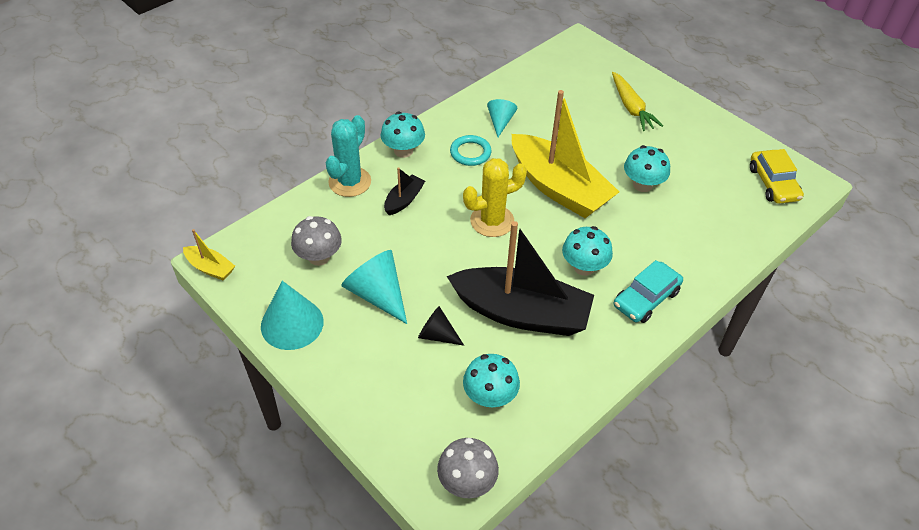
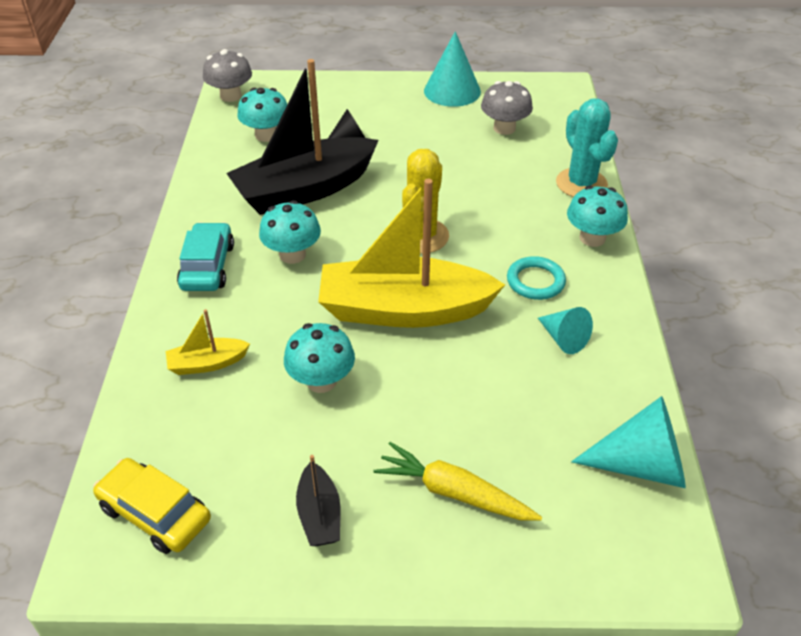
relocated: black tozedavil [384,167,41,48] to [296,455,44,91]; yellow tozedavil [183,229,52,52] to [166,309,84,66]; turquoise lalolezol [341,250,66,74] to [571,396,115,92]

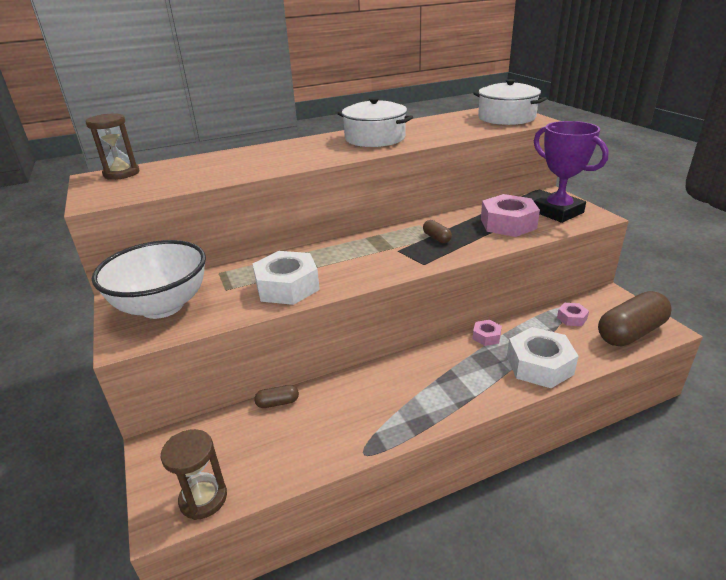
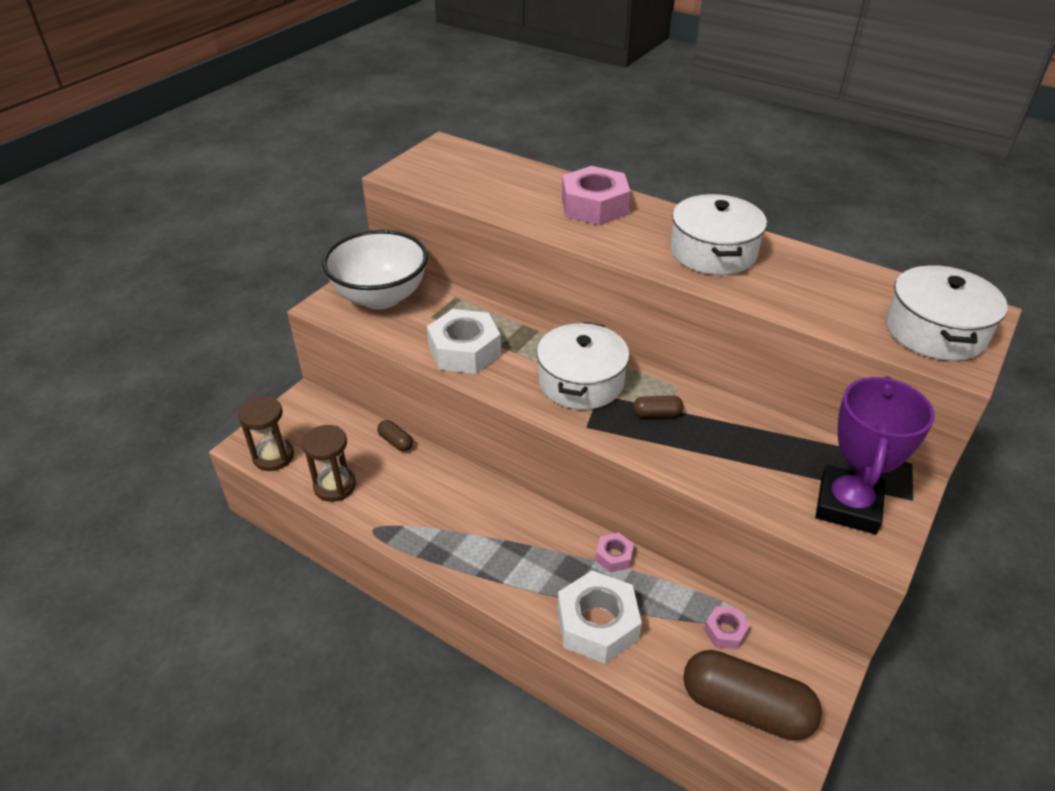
appeared: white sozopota [537,322,93,88]
relocated: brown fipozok [86,113,53,67] to [302,425,54,77]; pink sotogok [481,194,59,43] to [562,166,68,59]
spun: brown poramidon [423,220,29,23] = [633,395,51,23] 60 degrees clockwise

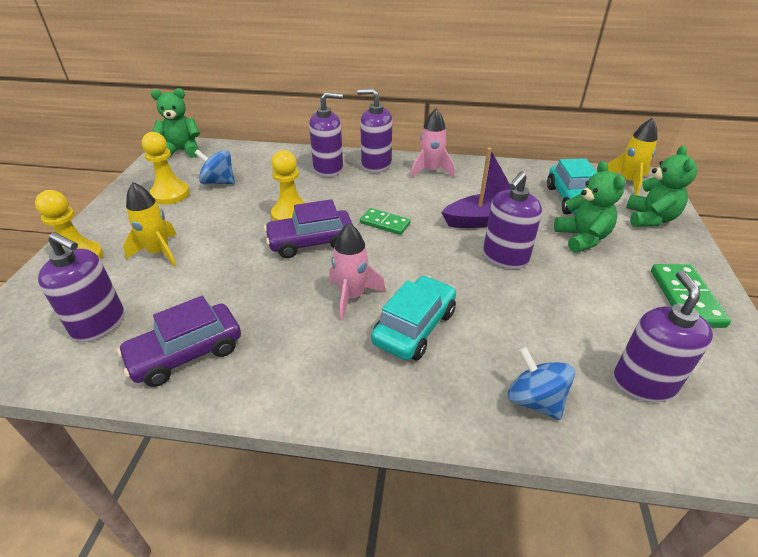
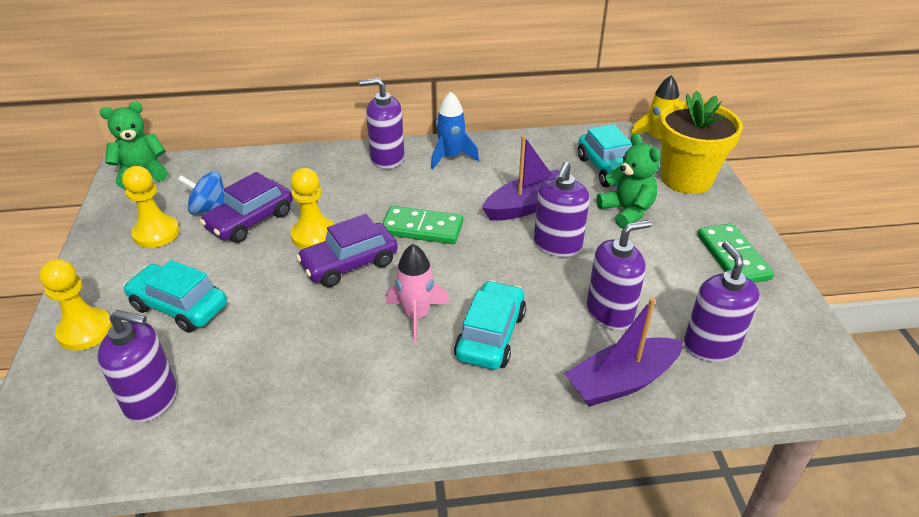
relocated: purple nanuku [309,92,34,85] to [587,220,65,110]; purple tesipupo [117,296,124,91] to [200,172,92,71]
exchanged: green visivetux [626,145,71,82] to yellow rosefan [659,91,84,103]; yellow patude [123,182,54,85] to turquoise tesipupo [123,260,104,73]; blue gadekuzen [508,347,67,73] to purple tozedavil [564,297,119,110]
colour: pink patude [410,109,45,69] to blue patude [431,92,48,78]
size: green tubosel [360,208,51,27] = [382,206,81,38] x1.51

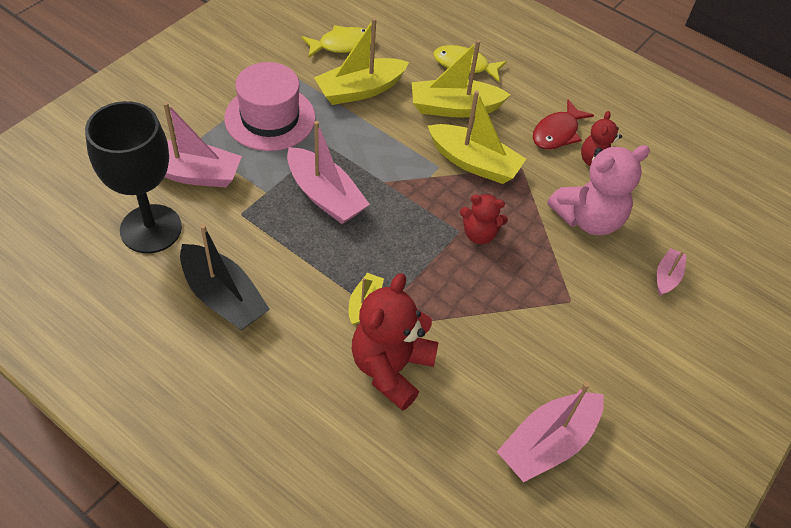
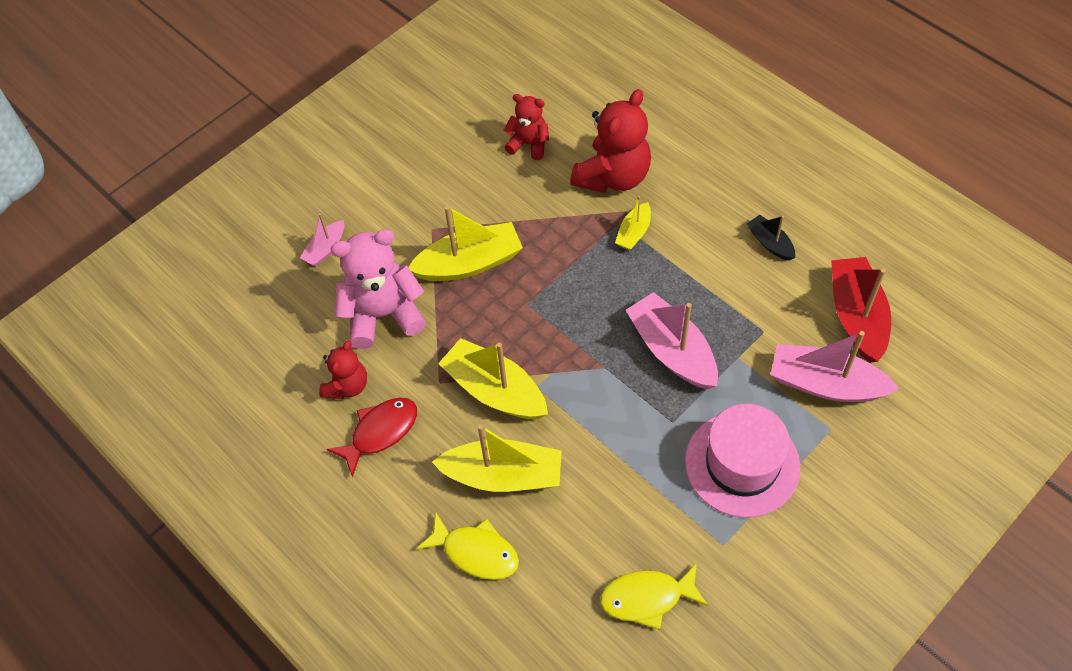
missing: pink tozedavil [497,382,107,100]
relocated: yellow tozedavil [314,18,95,87] to [409,206,114,75]; red visivetux [460,194,48,50] to [504,94,45,66]
exchanged: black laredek [85,101,97,152] to red tozedavil [831,257,60,106]
size: black tozedavil [180,224,90,106] = [747,215,48,46] x0.52

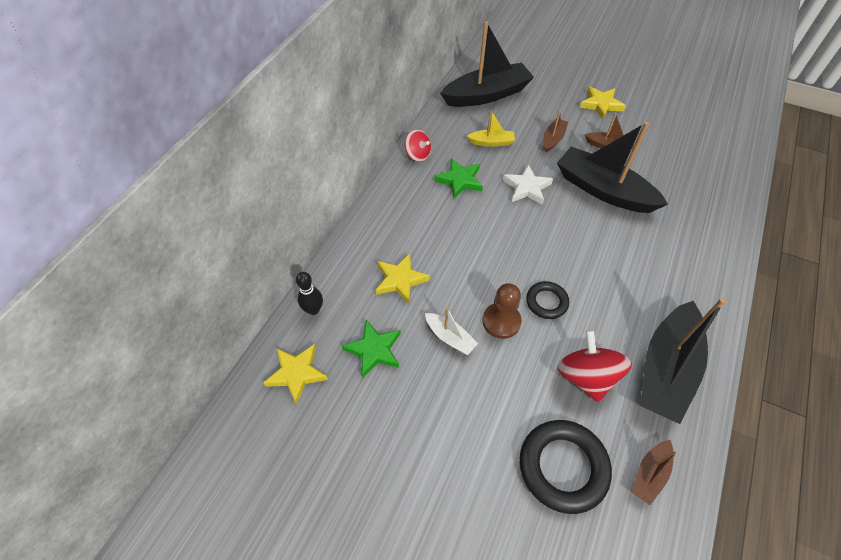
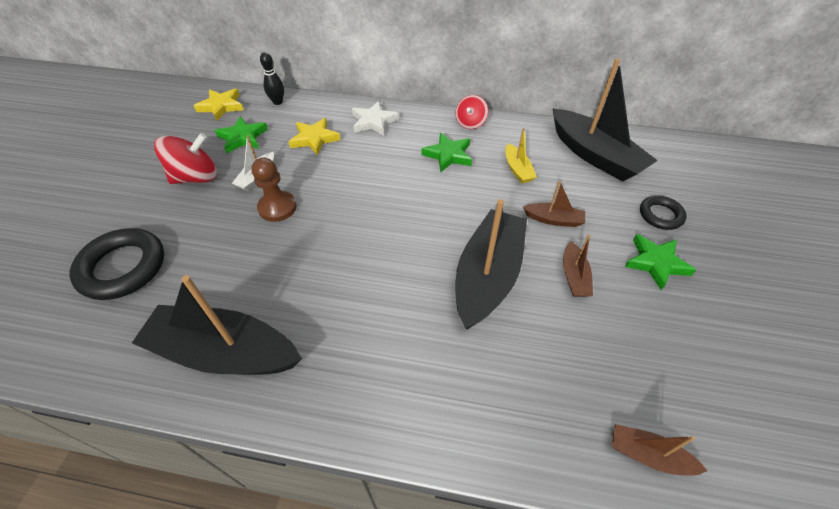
relocated: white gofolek [503,164,50,41] to [352,101,47,35]; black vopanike [526,281,43,38] to [640,196,47,34]; red gadekuzen [557,329,75,73] to [154,133,63,51]; brown tozedavil [632,440,46,65] to [612,424,95,52]
colour: yellow gofolek [580,86,46,34] to green gofolek [625,234,71,56]

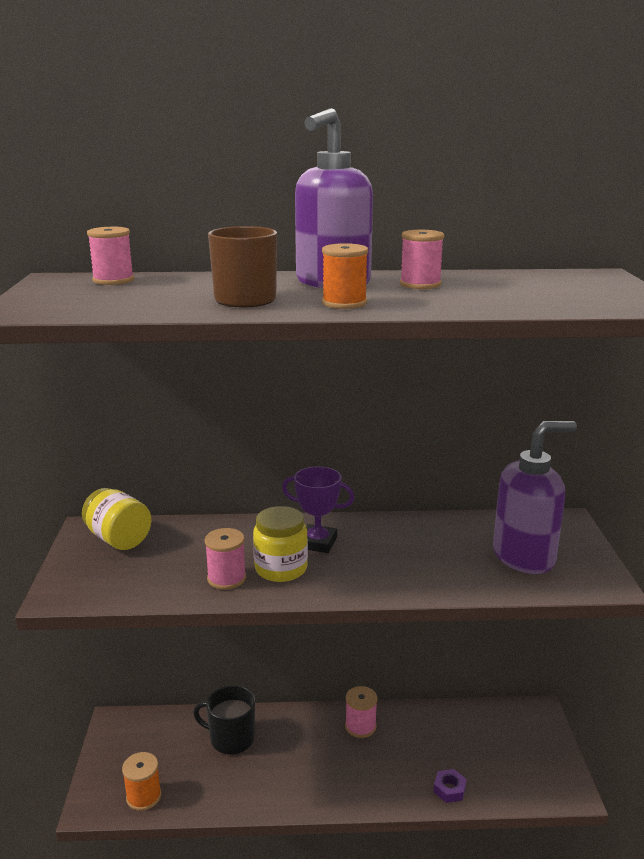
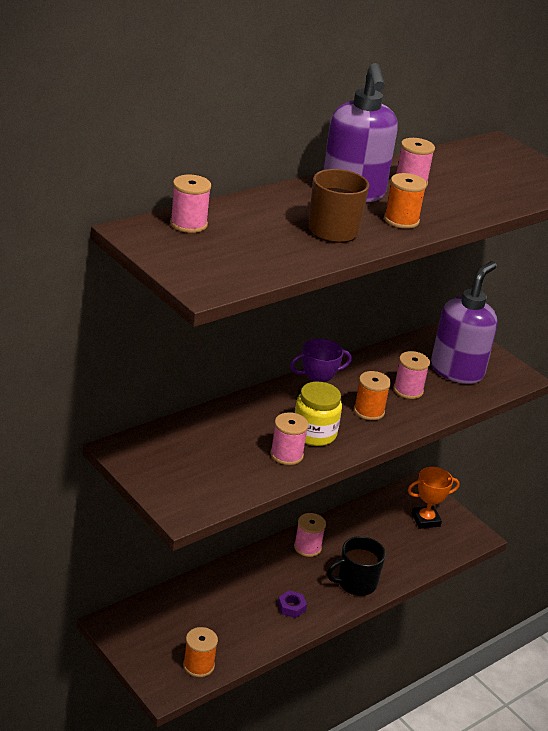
missing: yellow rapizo [82,488,69,62]
appeared: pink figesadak [393,351,37,48]; orange figesadak [354,371,37,49]; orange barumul [408,467,52,62]
relocated: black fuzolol [193,685,62,70] to [327,536,59,60]; purple sotogok [433,769,34,34] to [278,590,29,28]

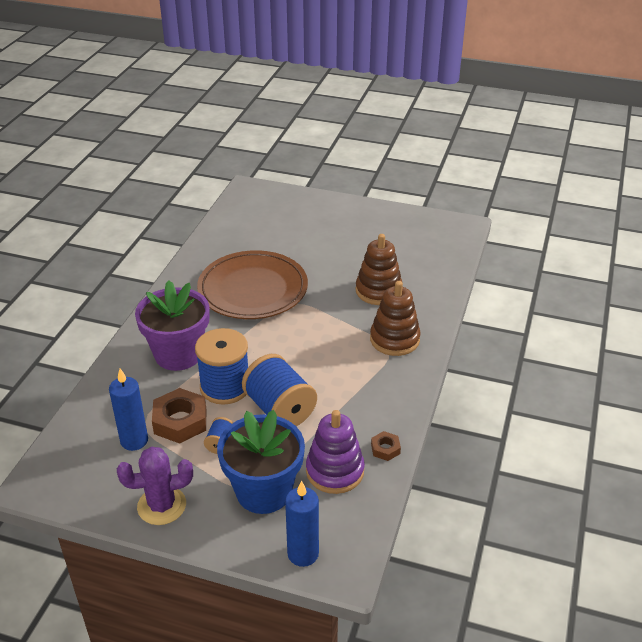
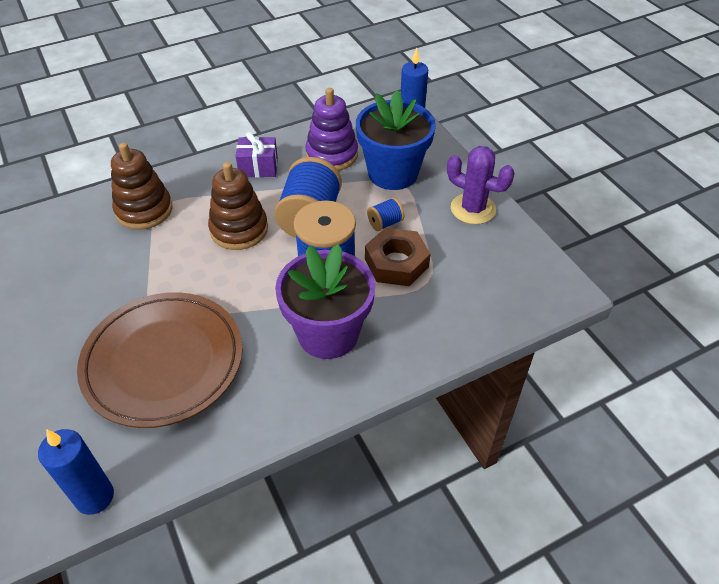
missing: brown sotogok [371,431,30,30]
appeared: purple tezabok [236,132,42,45]
relocated: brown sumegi [356,234,46,71] to [208,162,60,88]; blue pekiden [109,369,39,82] to [38,429,76,86]

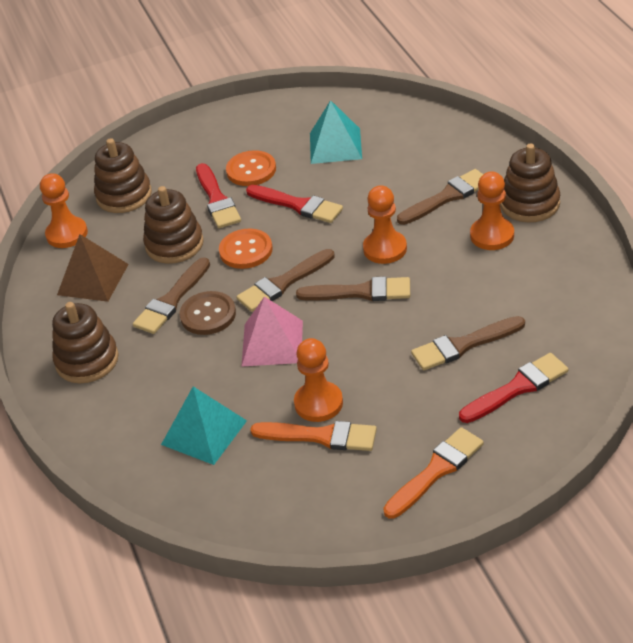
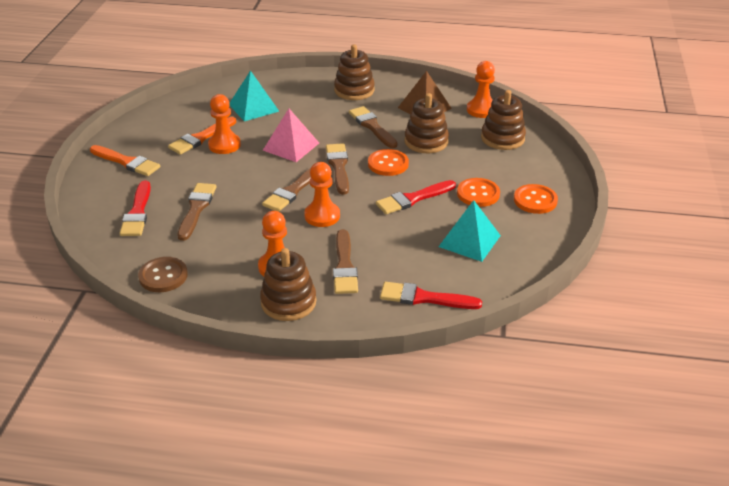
appeared: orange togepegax [514,184,44,30]
relocated: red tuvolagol [196,163,45,65] to [380,282,102,27]; brown togepegax [180,291,56,44] to [138,257,50,35]
spun: orange tuvolagol [383,427,101,92] = [90,145,70,31] 45 degrees counterclockwise

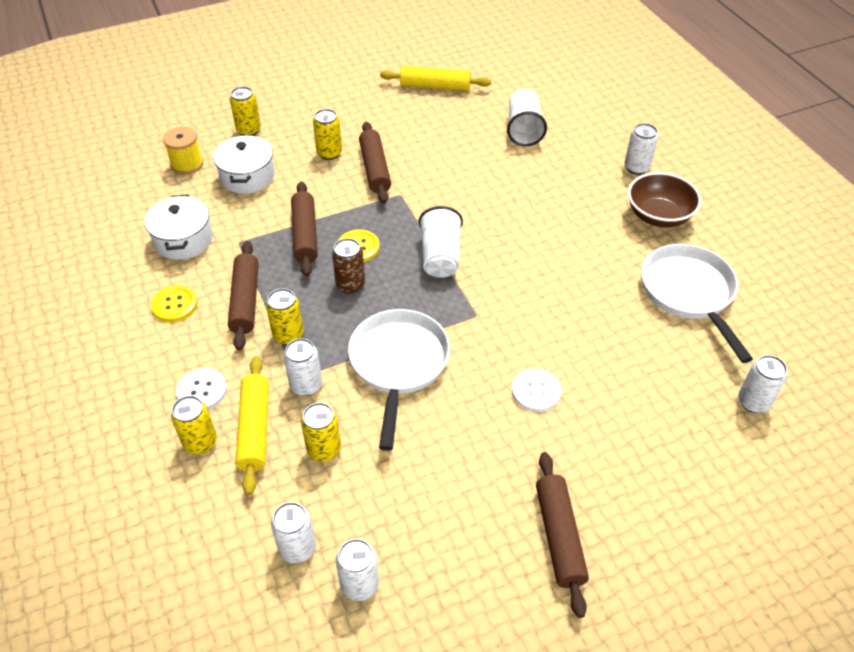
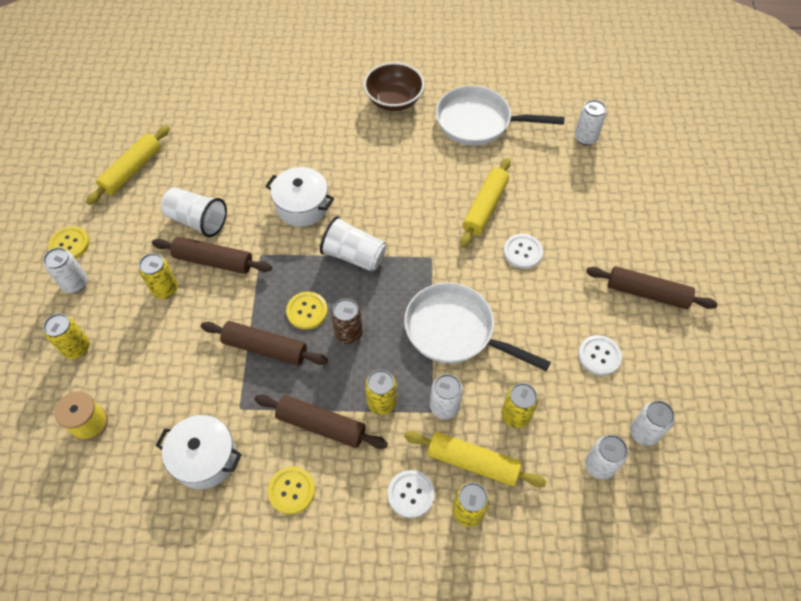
appeared: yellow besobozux [460,158,51,90]; yellow togepegax [48,226,42,33]; white togepegax [578,335,44,41]
relocated: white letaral [507,89,40,57] to [161,187,66,50]; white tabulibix [624,123,34,52] to [43,248,44,45]; white sozopota [213,135,62,59] to [266,167,68,60]

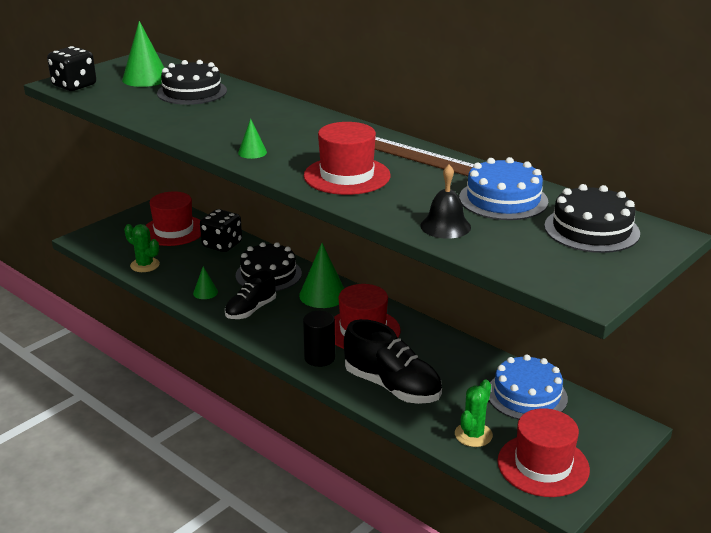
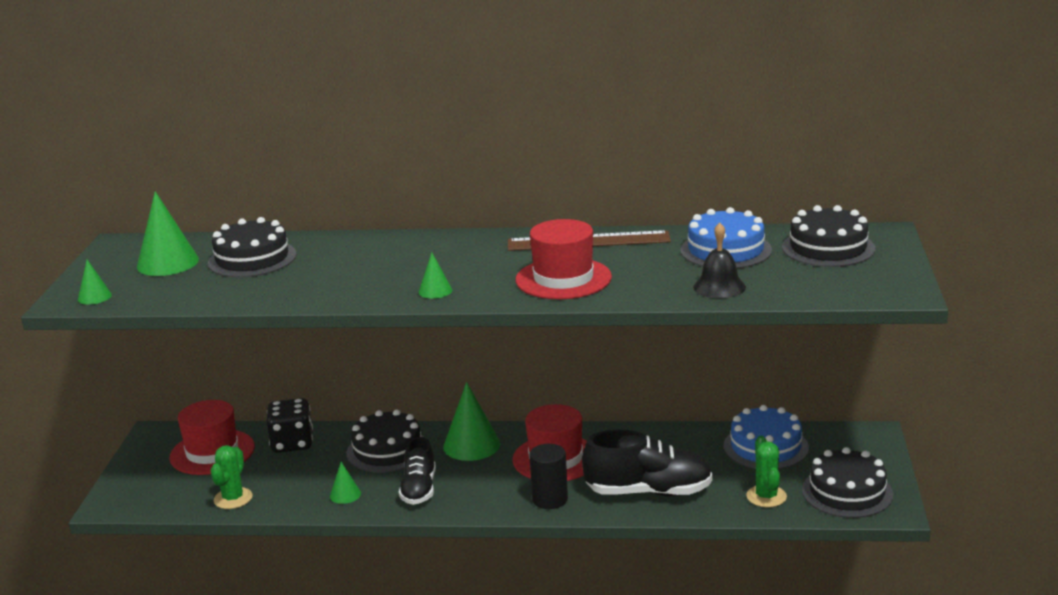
exchanged: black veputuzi [47,46,49,45] to green lalolezol [78,260,34,45]; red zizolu [497,408,93,89] to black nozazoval [802,447,91,71]
spun: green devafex [124,224,36,48] = [211,445,41,64] 75 degrees counterclockwise

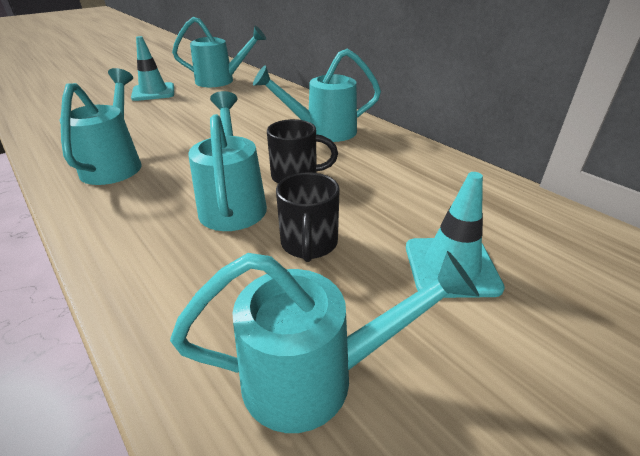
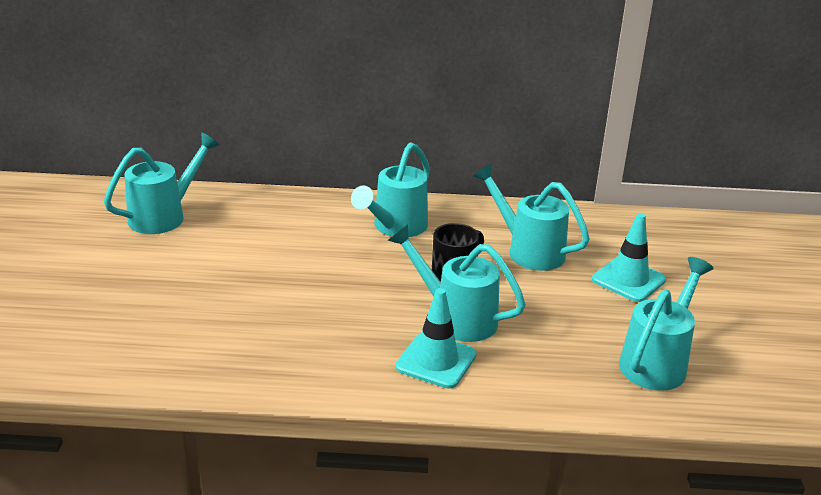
missing: black fuzolol [276,172,64,90]
relocated: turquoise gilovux [131,36,43,65] to [395,288,82,101]; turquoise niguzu [59,68,82,117] to [473,163,117,108]

